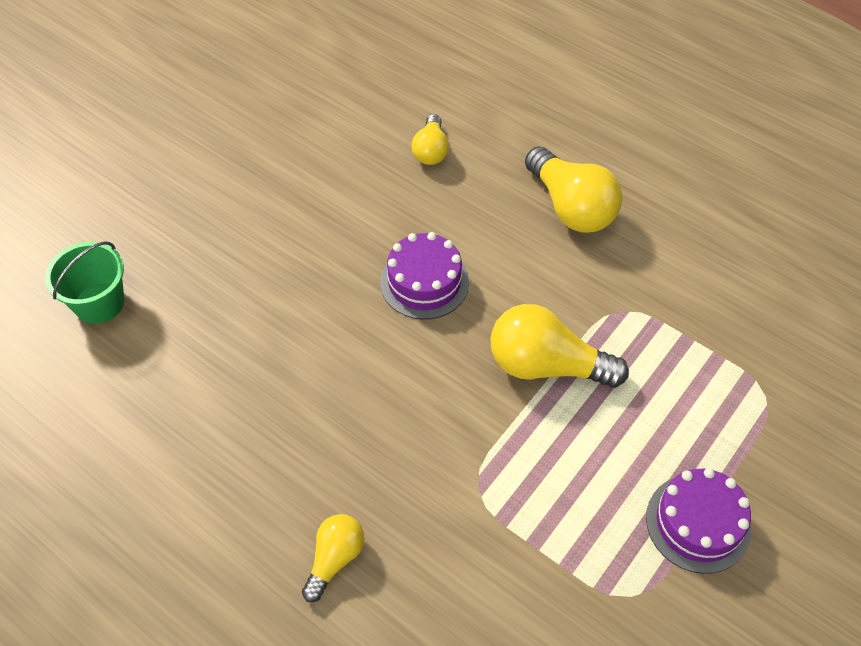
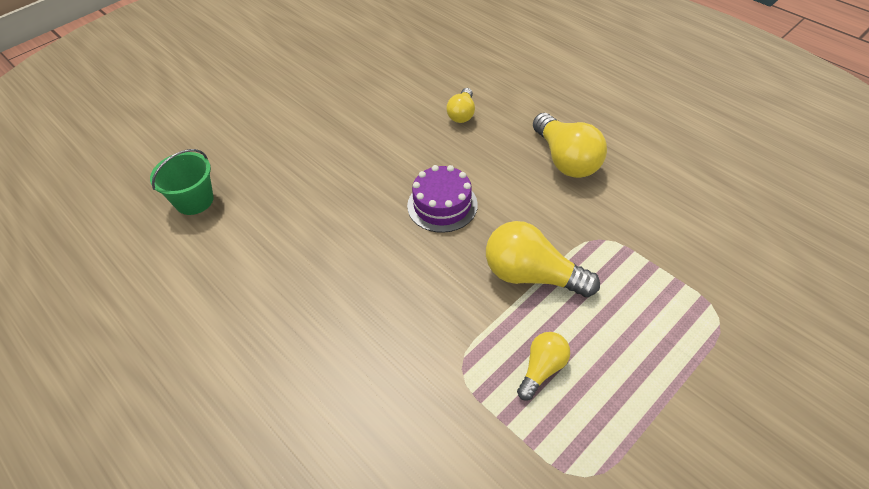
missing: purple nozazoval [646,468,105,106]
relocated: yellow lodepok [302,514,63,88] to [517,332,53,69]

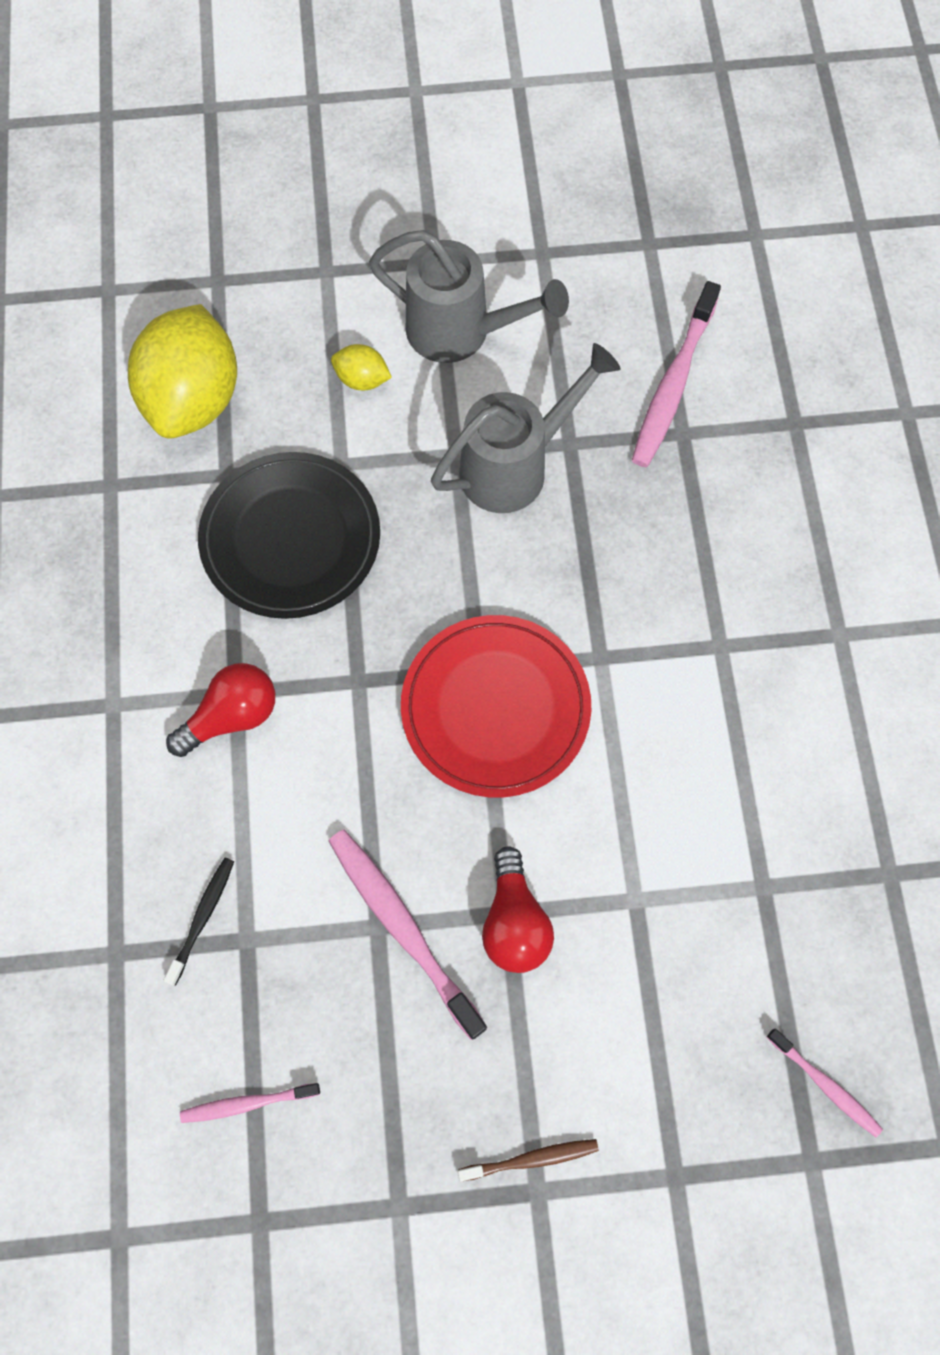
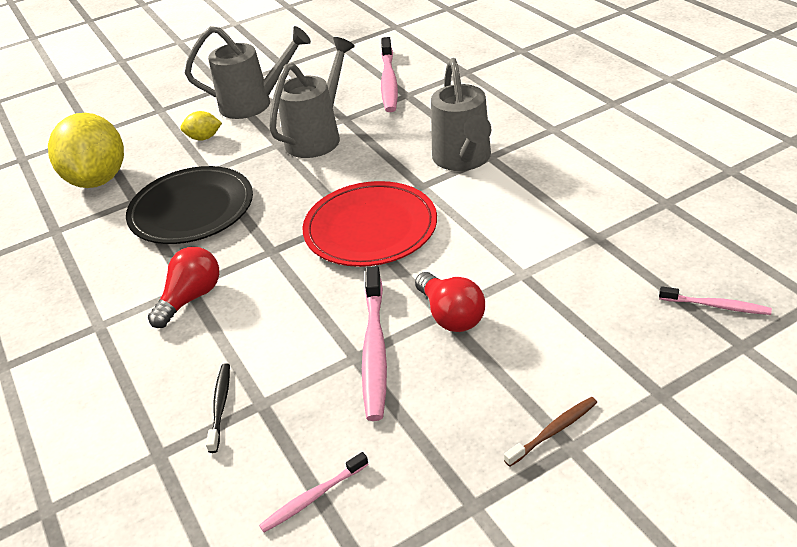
appeared: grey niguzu [431,58,60,113]
spun: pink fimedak [329,830,158,210] = [362,266,25,155] 120 degrees counterclockwise

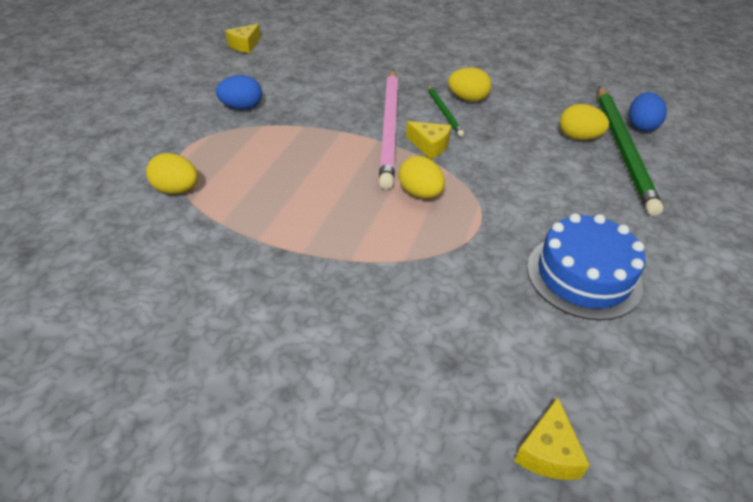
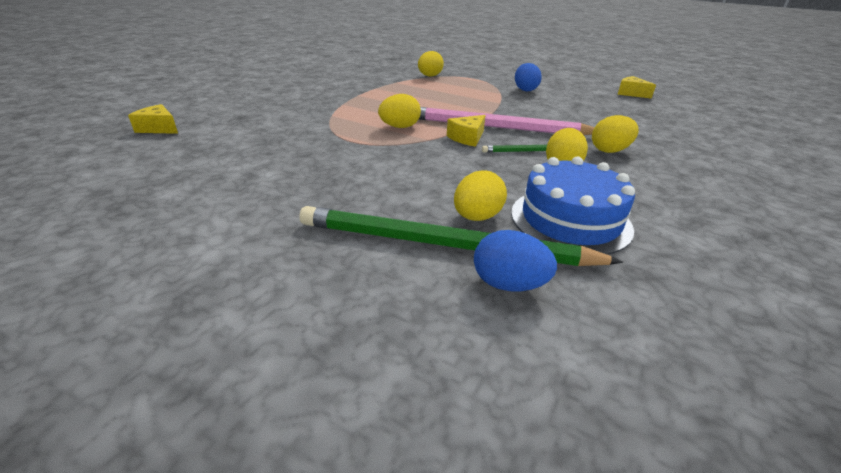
appeared: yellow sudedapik [592,115,47,38]
relocated: blue nozazoval [527,213,119,107] to [511,156,124,99]

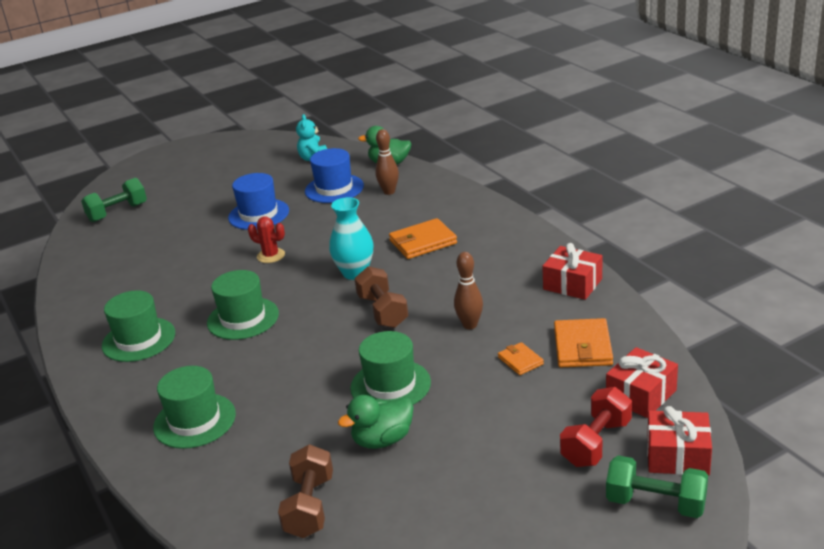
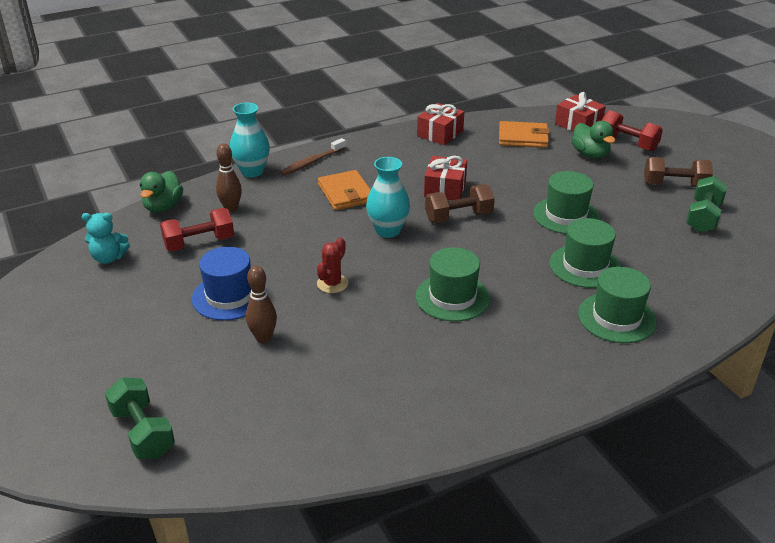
missing: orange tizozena [498,342,46,33]
appeared: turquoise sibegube [230,103,40,74]; brown fimedak [280,138,66,38]
relocated: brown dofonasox [454,252,29,77] to [246,266,31,77]; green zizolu [102,290,73,72] to [549,218,72,70]; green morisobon [338,395,76,54] to [571,121,44,38]; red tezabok [647,406,65,69] to [424,156,43,44]; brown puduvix [278,445,55,93] to [644,157,69,30]; green puduvix [606,455,102,63] to [686,176,42,57]
exchanged: blue zizolu [305,148,59,55] to red puduvix [160,208,74,44]

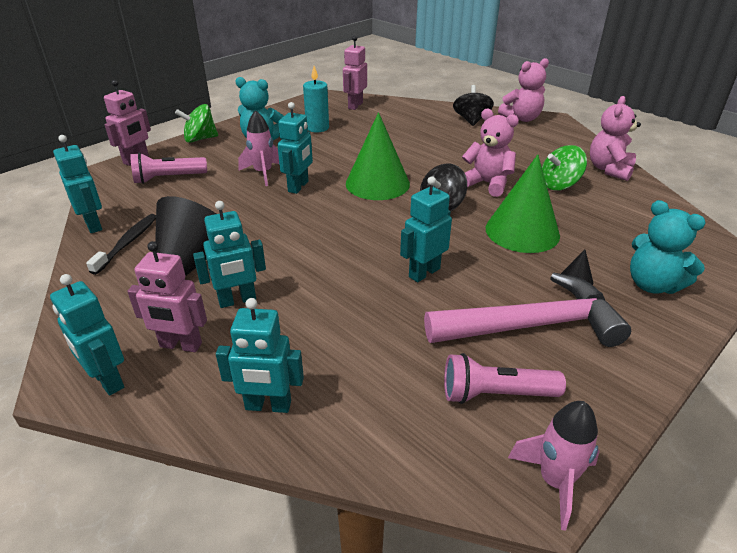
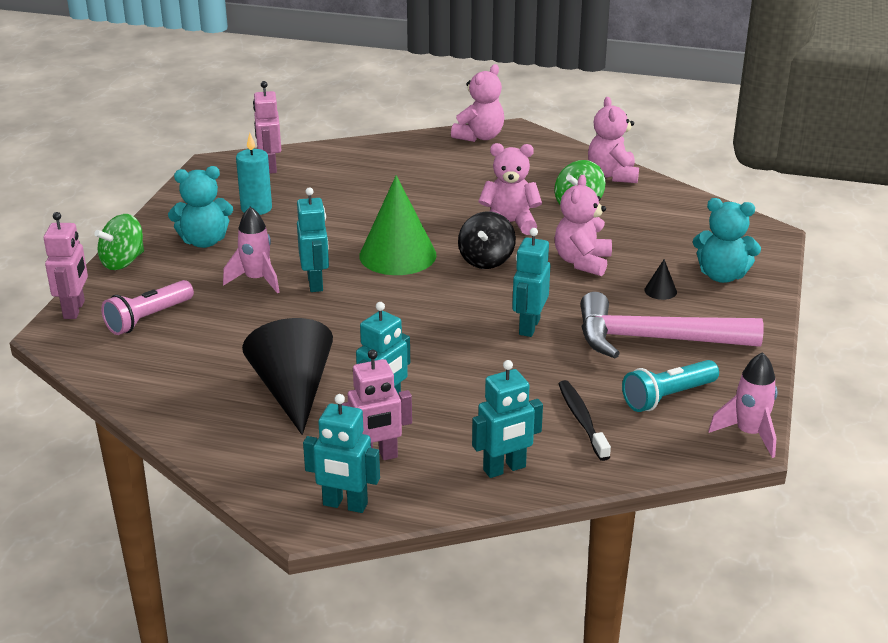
missing: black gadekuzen [453,85,41,41]; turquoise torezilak [53,135,49,98]
relocated: black fimedak [86,214,70,61] to [559,380,52,81]
exchanged: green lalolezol [486,154,74,99] to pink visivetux [555,175,57,101]
colour: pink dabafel [444,353,122,51] to turquoise dabafel [622,360,97,52]
spun: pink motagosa [424,272,207,75] = [580,292,183,66] 135 degrees counterclockwise

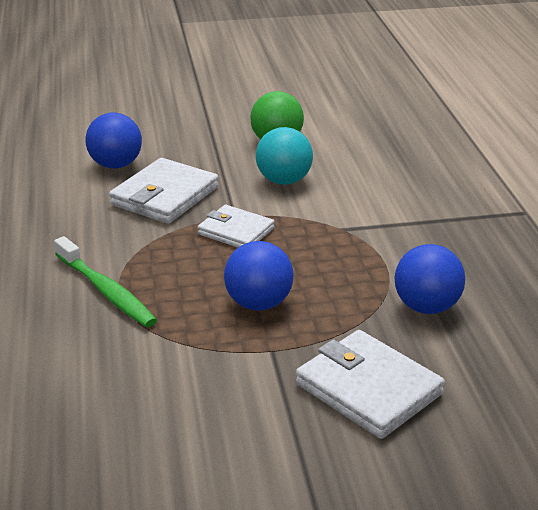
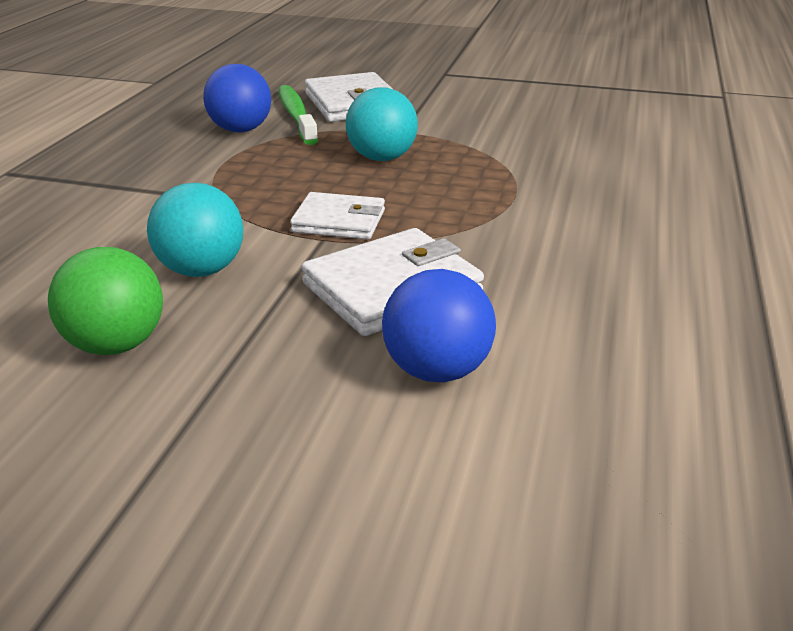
relocated: green fimedak [54,236,103,91] to [279,85,39,60]
colour: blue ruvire [224,241,69,70] to turquoise ruvire [346,87,72,74]
spun: white tizozena [198,205,76,43] = [290,192,95,48] 45 degrees counterclockwise

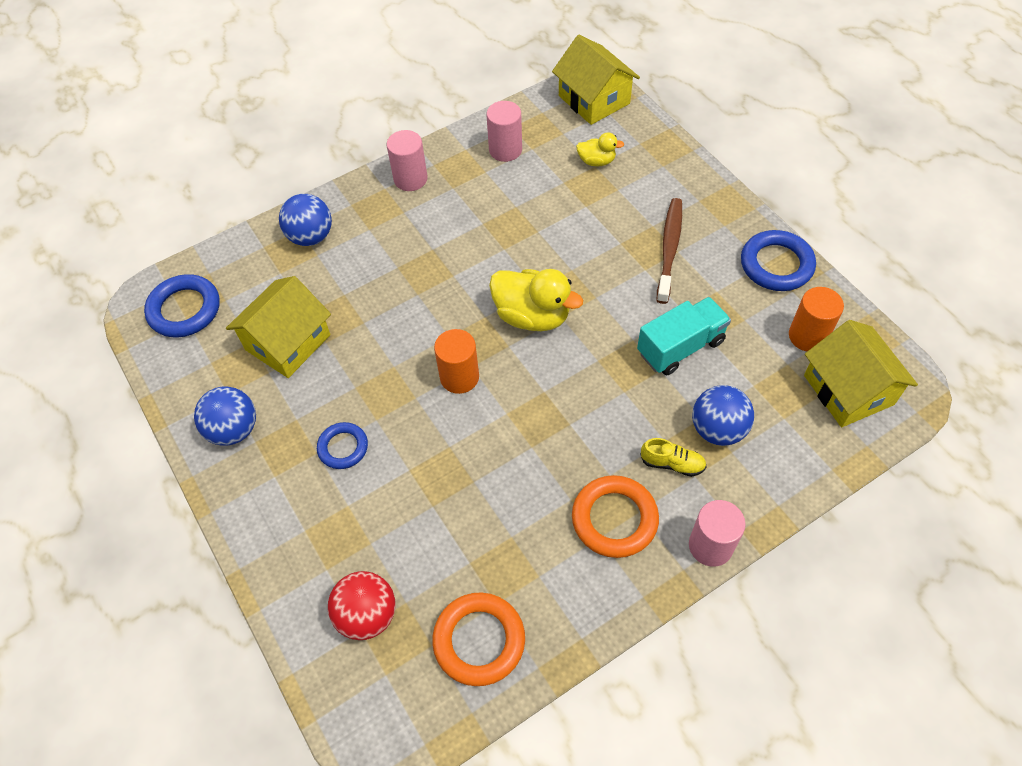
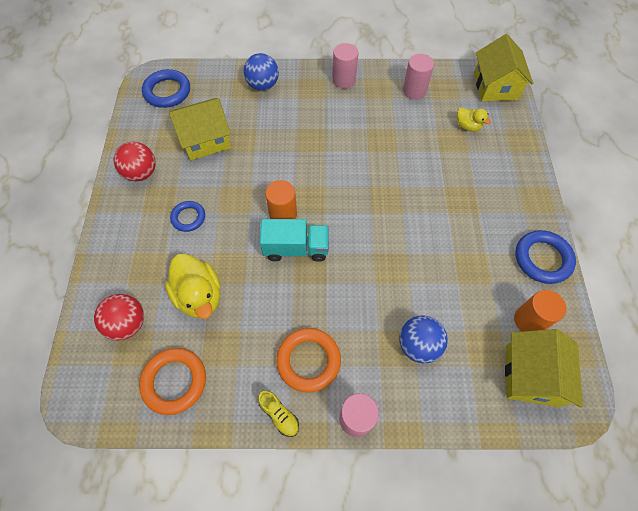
missing: brown fimedak [657,198,25,106]
relocated: yellow morisobon [489,269,94,62] to [165,254,55,65]; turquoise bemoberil [637,297,94,79] to [260,219,69,43]; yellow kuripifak [640,438,67,39] to [258,390,41,47]
colour: blue ruvire [194,387,62,59] to red ruvire [114,142,41,39]

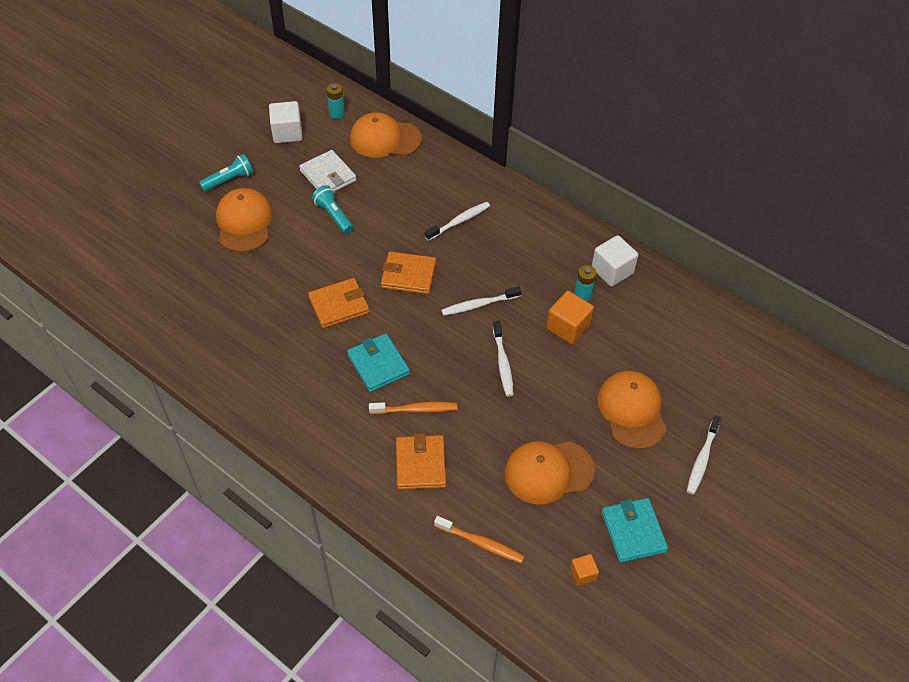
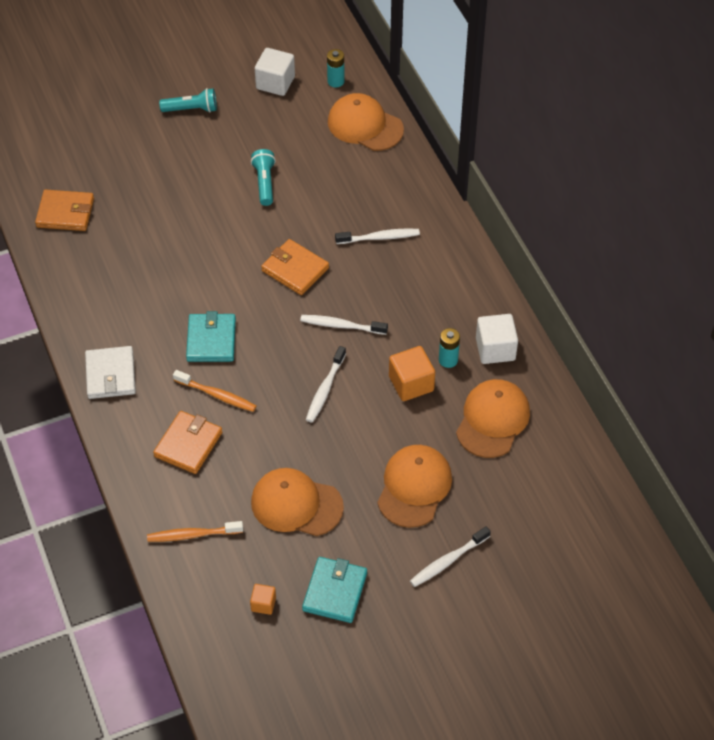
relocated: white tizozena [299,150,58,42] to [85,346,51,53]; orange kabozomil [216,188,57,64] to [456,379,74,79]; orange tizozena [308,278,62,50] to [35,189,59,42]
spun: orange fimedak [434,516,90,47] = [147,521,96,21] 120 degrees clockwise

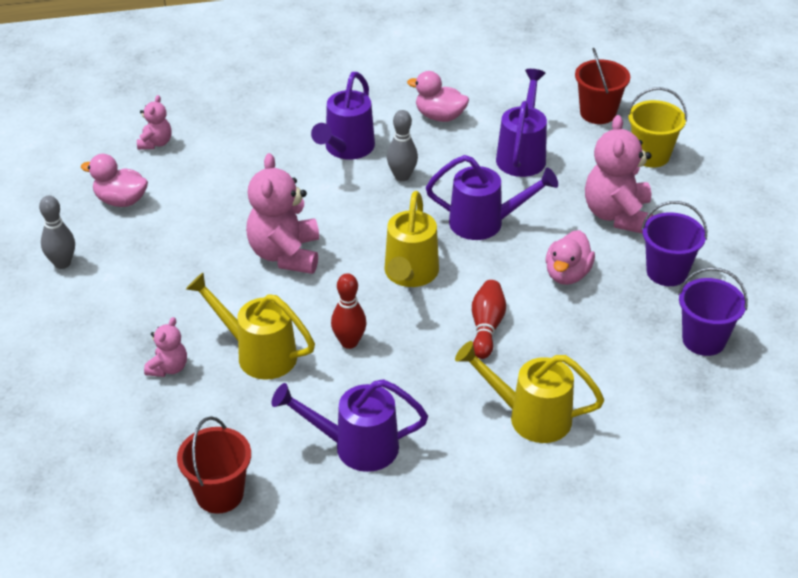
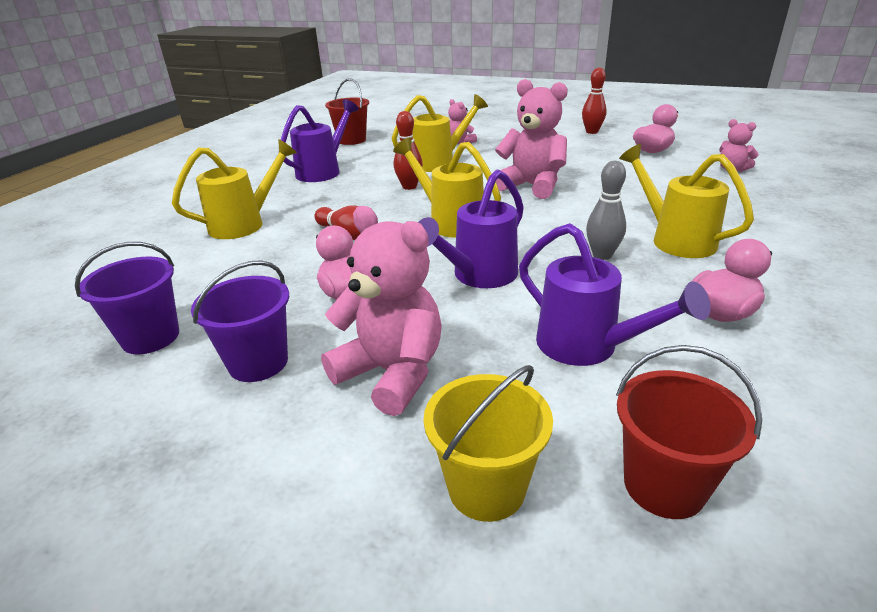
colour: purple niguzu [311,72,64,88] to yellow niguzu [619,144,135,114]; grey dofonasox [39,196,36,73] to red dofonasox [582,68,25,66]

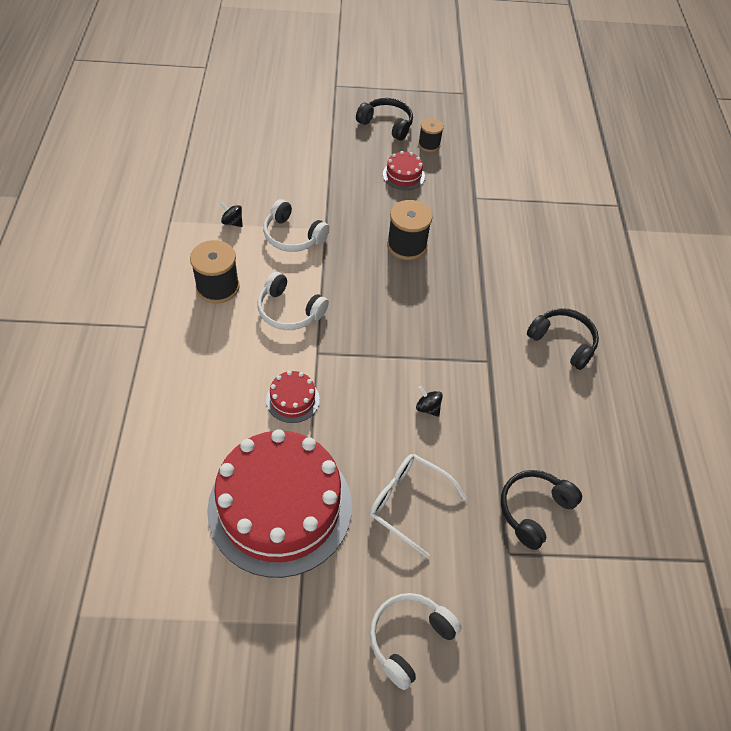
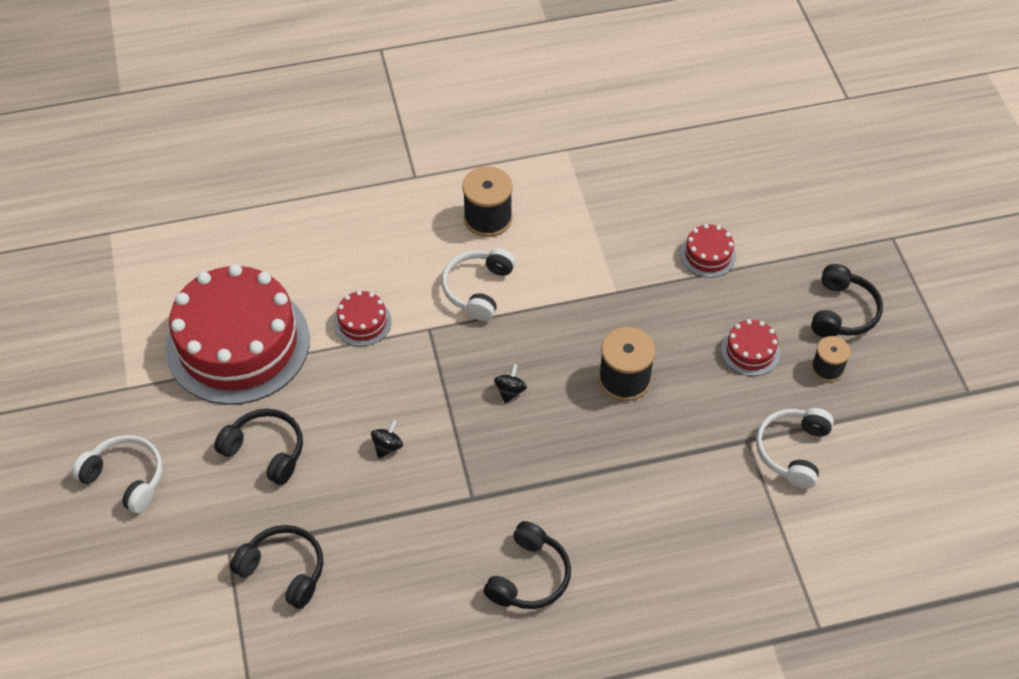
appeared: red nozazoval [680,224,56,54]
relocated: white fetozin [263,199,66,53] to [756,408,78,81]; black gadekuzen [220,202,23,25] to [494,364,33,40]
exchanged: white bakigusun [369,454,98,104] to black fetozin [214,409,89,76]

